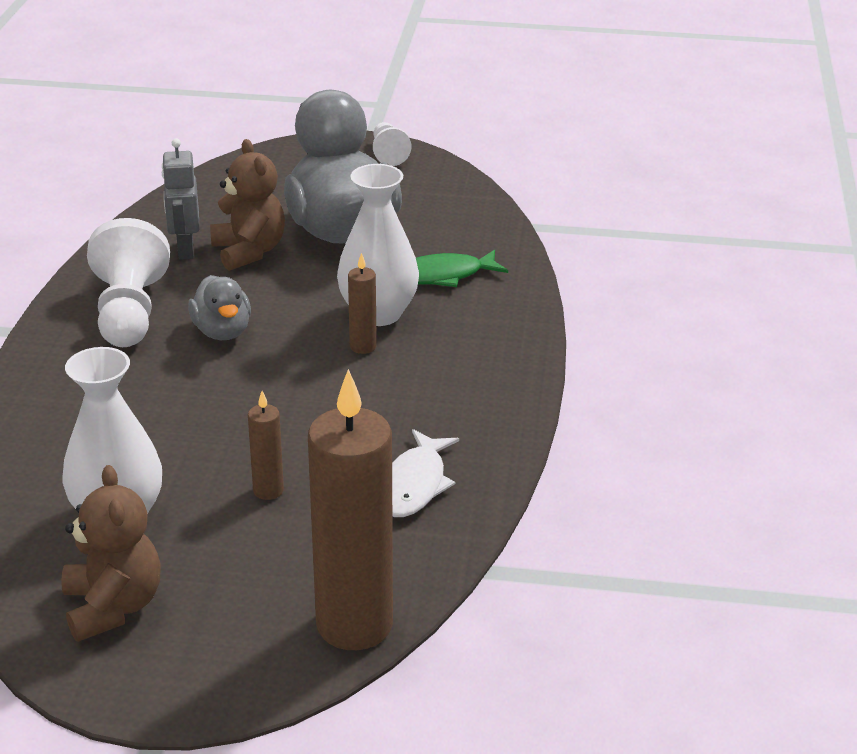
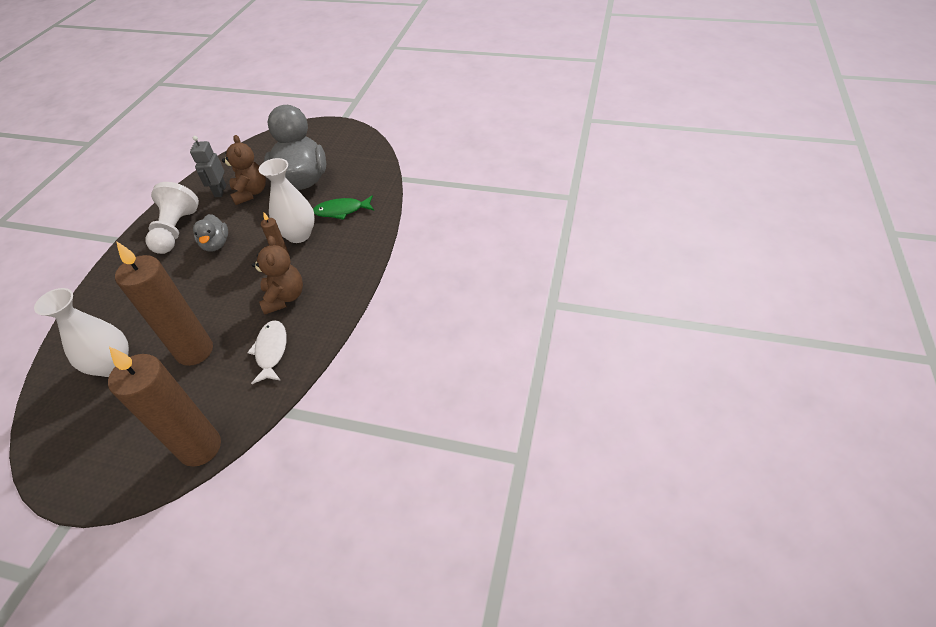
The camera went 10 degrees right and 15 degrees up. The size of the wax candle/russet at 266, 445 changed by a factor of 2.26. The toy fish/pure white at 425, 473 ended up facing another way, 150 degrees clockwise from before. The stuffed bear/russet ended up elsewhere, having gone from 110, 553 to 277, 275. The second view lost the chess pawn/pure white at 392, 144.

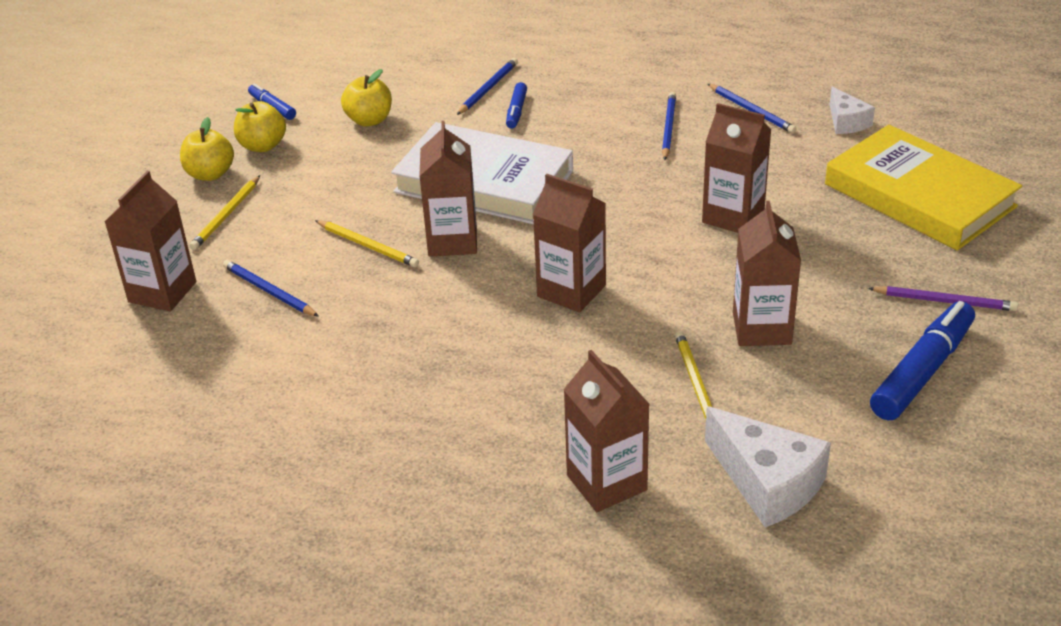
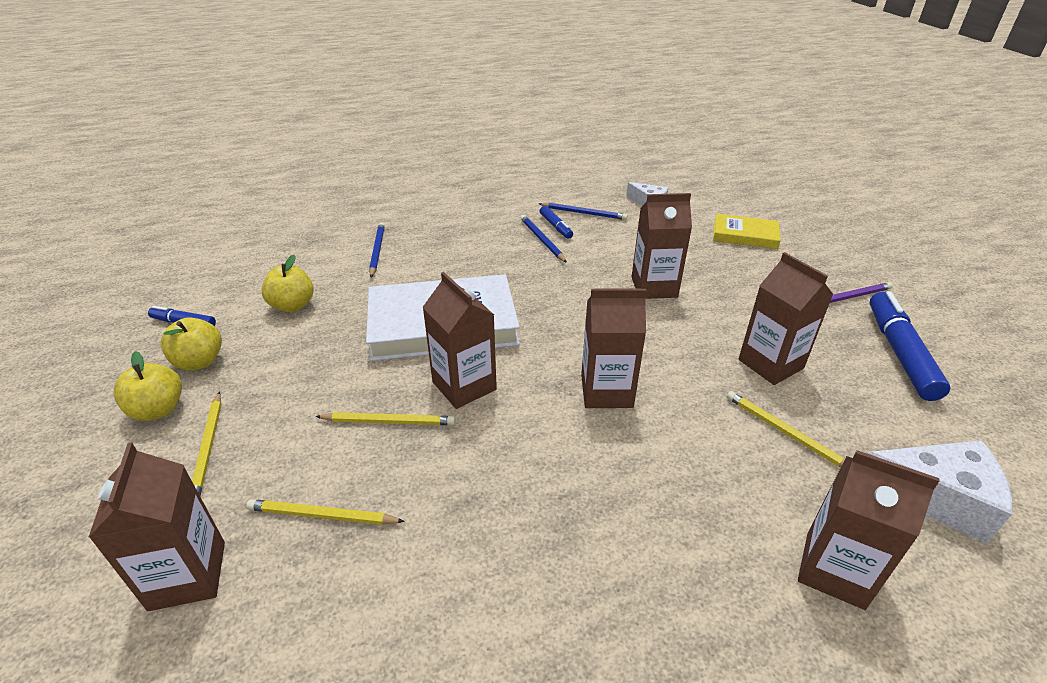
The camera went 35 degrees left and 0 degrees up. What was the lead pencil/royal blue at 271, 288 turned into the lead pencil/bright yellow at 325, 512. The felt pen/royal blue ended up elsewhere, having gone from 516, 105 to 556, 222. The size of the hardback/bright yellow at 923, 187 changed by a factor of 0.53.

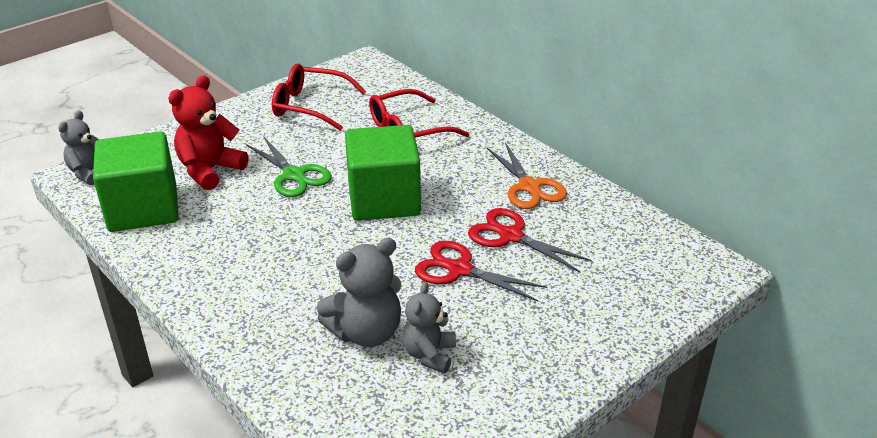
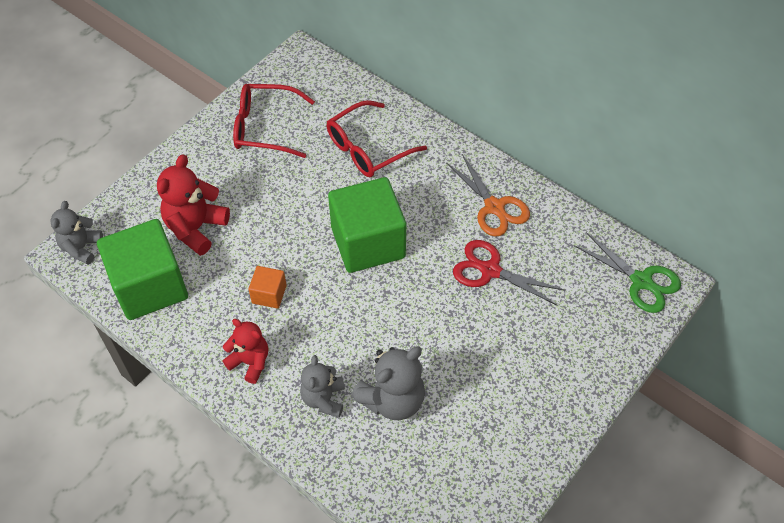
The camera went 10 degrees left and 20 degrees up. The second view gained the stuffed bear/scarlet at 245, 351. The second view gained the cube/orange at 267, 287. The stuffed bear/grey ended up elsewhere, having gone from 429, 328 to 322, 386. The pair of scissors/leaf-green ended up elsewhere, having gone from 289, 167 to 627, 272. The second view lost the pair of scissors/scarlet at 481, 271.

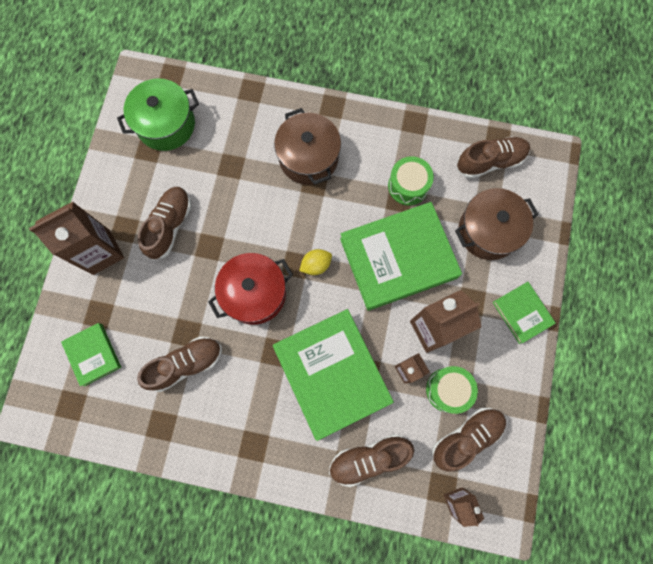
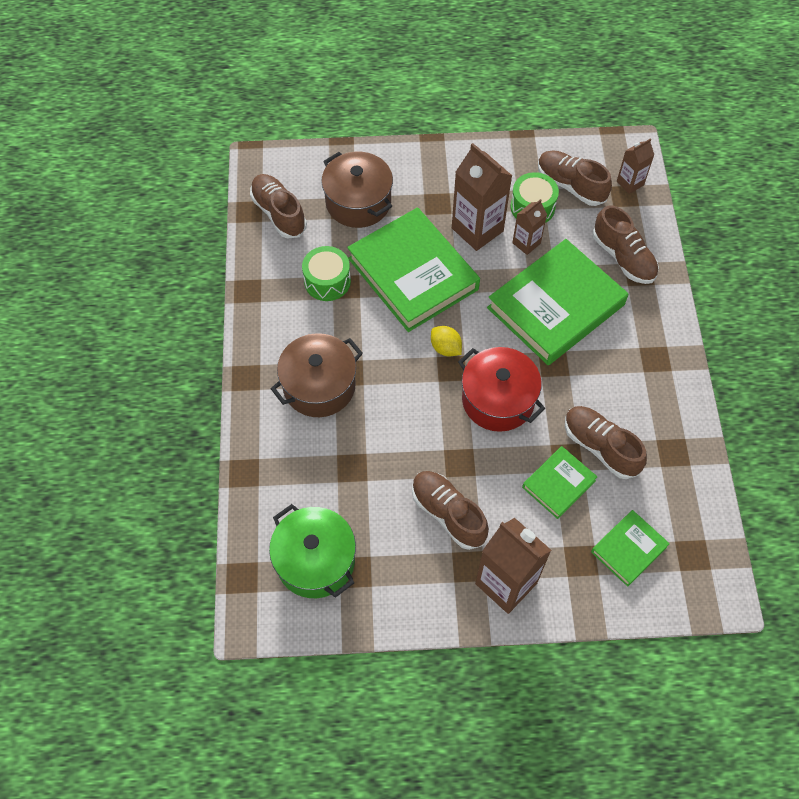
The camera went 105 degrees left and 15 degrees down. The lace-up shoe/russet at 164, 223 ended up facing another way, 45 degrees clockwise from before. The hardback/leaf-green ended up elsewhere, having gone from 524, 313 to 559, 482.

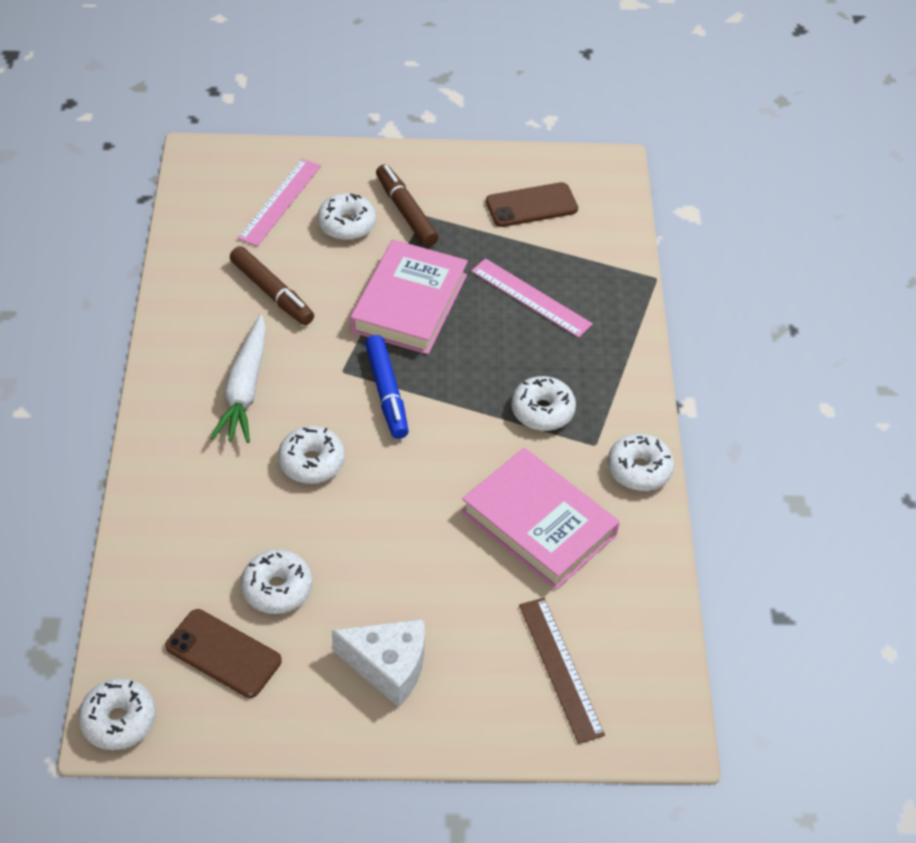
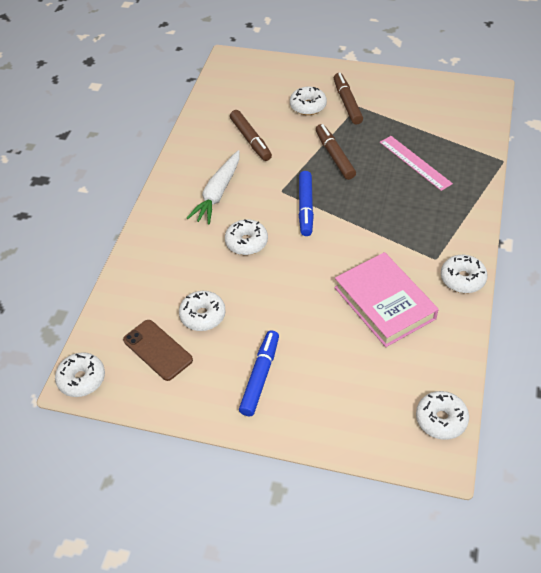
The camera went 20 degrees right and 0 degrees up. Where the cheese wedge/pure white stood at 378, 663, the felt pen/royal blue came to stand at 259, 373. Where the hardback/rosy stood at 409, 296, the felt pen/russet came to stand at 336, 152. The doughnut/pure white ended up elsewhere, having gone from 543, 403 to 442, 415. The second view lost the straightedge/rosy at 279, 202. The second view lost the smartphone/russet at 532, 204. The second view lost the straightedge/russet at 562, 671.

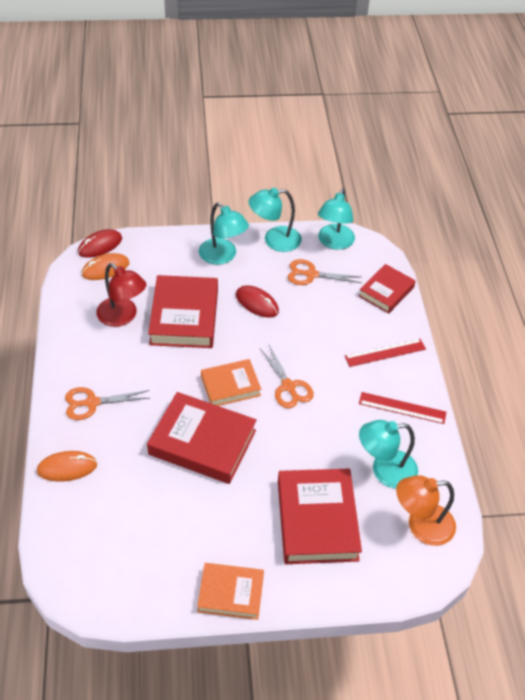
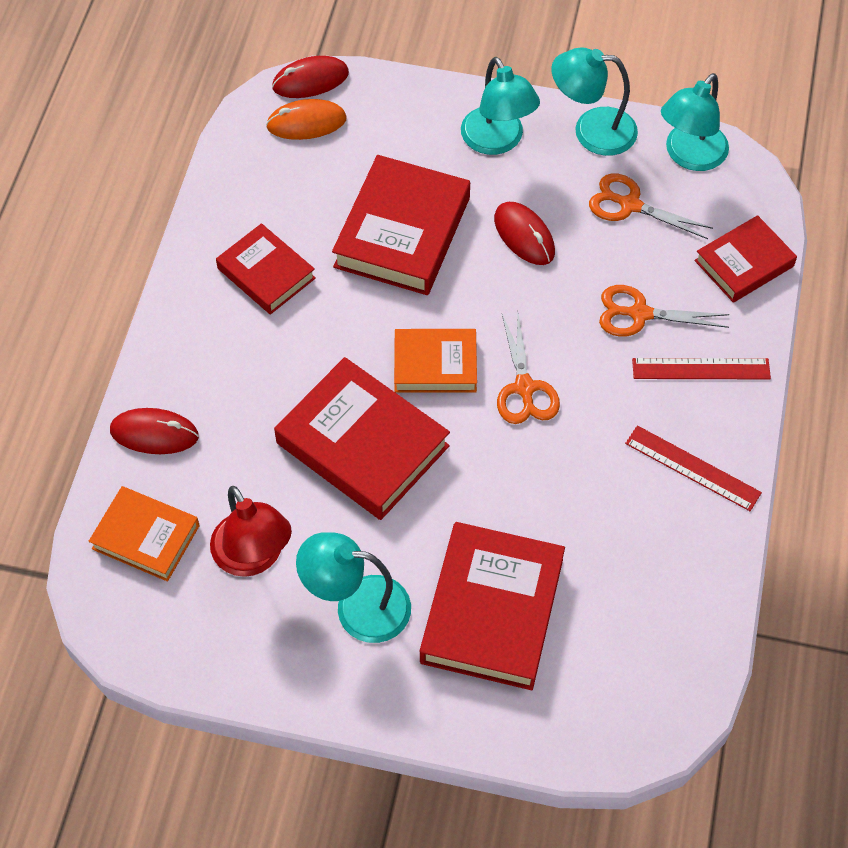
The camera went 20 degrees right and 10 degrees up. The hardback/orange ended up elsewhere, having gone from 230, 591 to 144, 534. What was the computer mouse/orange at 67, 466 turned into the computer mouse/scarlet at 154, 431. The reading lamp/scarlet ended up elsewhere, having gone from 121, 295 to 251, 531. The second view gained the hardback/scarlet at 266, 269. The reading lamp/aqua ended up elsewhere, having gone from 388, 454 to 353, 587. The pair of scissors/orange ended up elsewhere, having gone from 107, 403 to 664, 311. The second view lost the reading lamp/orange at 426, 510.

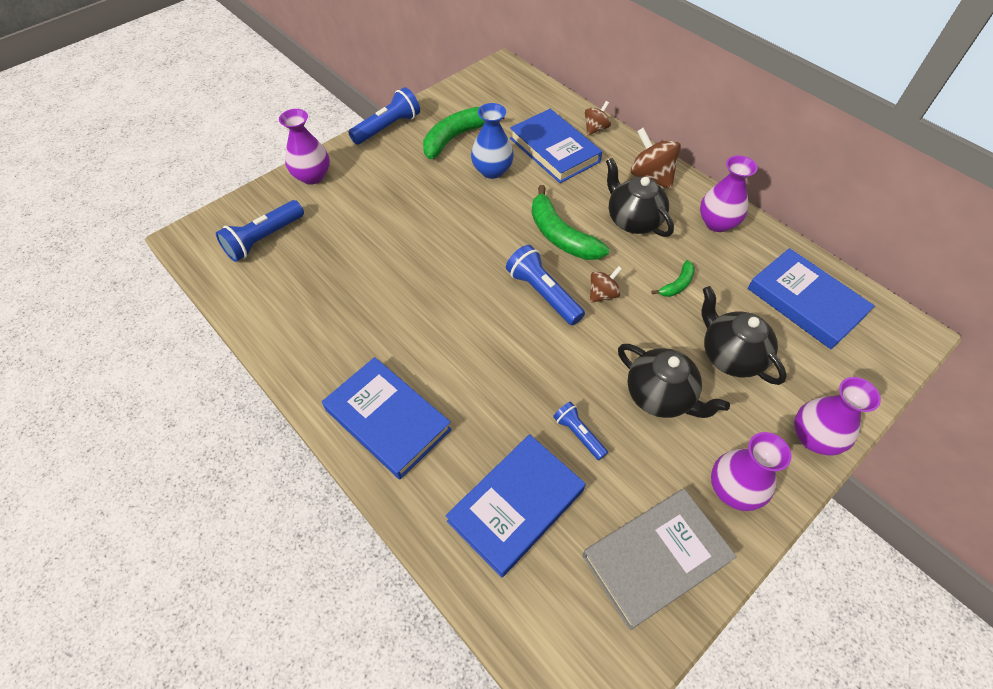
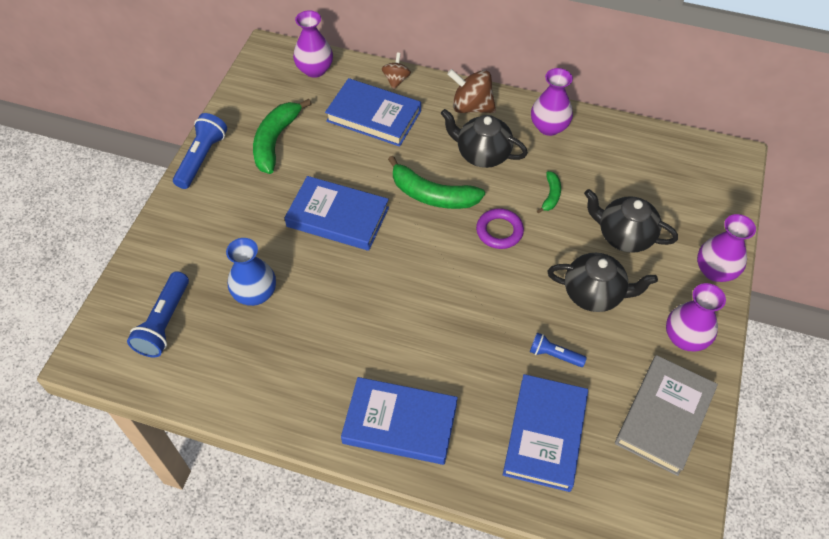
The camera went 30 degrees left and 0 degrees up. The tall vase/royal blue ended up elsewhere, having gone from 492, 141 to 251, 272. The hardback/royal blue ended up elsewhere, having gone from 811, 298 to 337, 213. The tall vase/royal purple ended up elsewhere, having gone from 304, 147 to 313, 44. Where the whirligig/russet stood at 606, 284, the ring/royal purple came to stand at 500, 228. The second view lost the torch/royal blue at 545, 285.

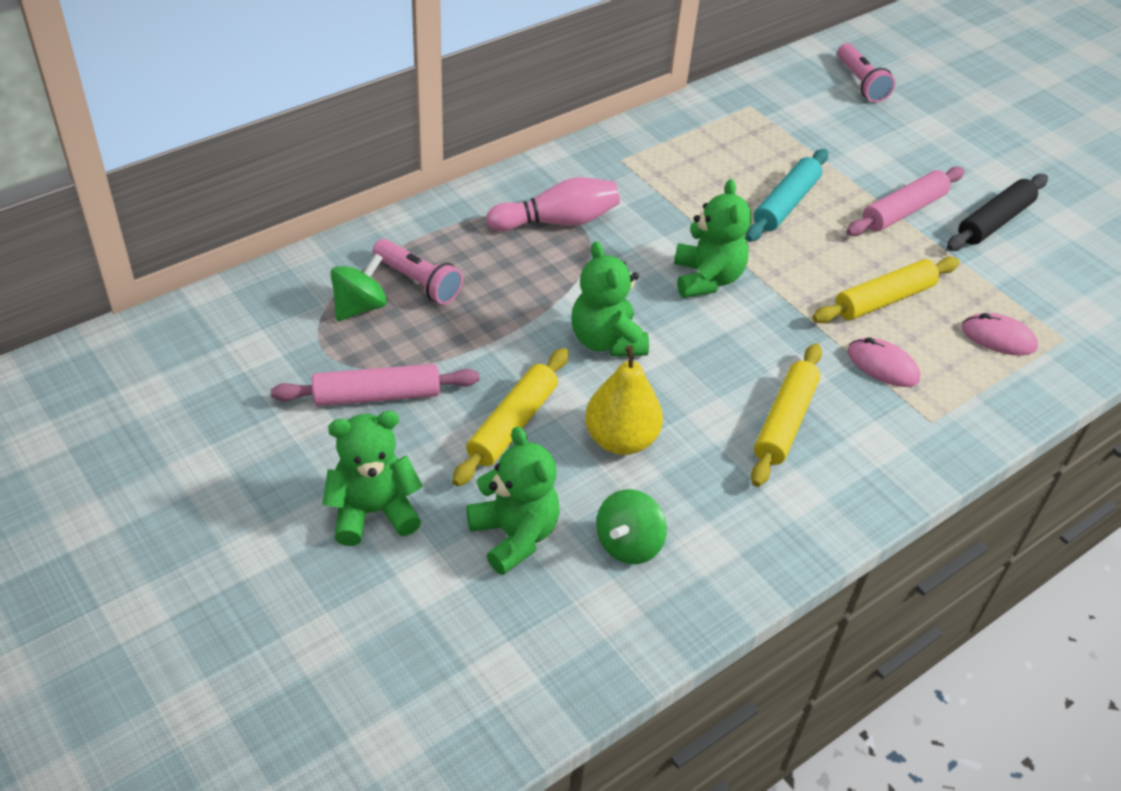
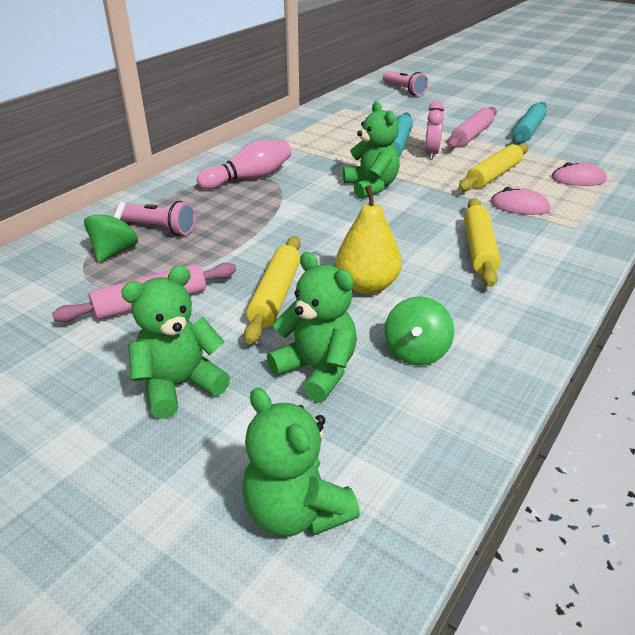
The camera went 15 degrees left and 10 degrees down. The stuffed bear/leaf-green ended up elsewhere, having gone from 610, 299 to 301, 462. The second view gained the clock/rosy at 434, 131. What was the pastry roller/black at 997, 212 turned into the pastry roller/aqua at 530, 123.

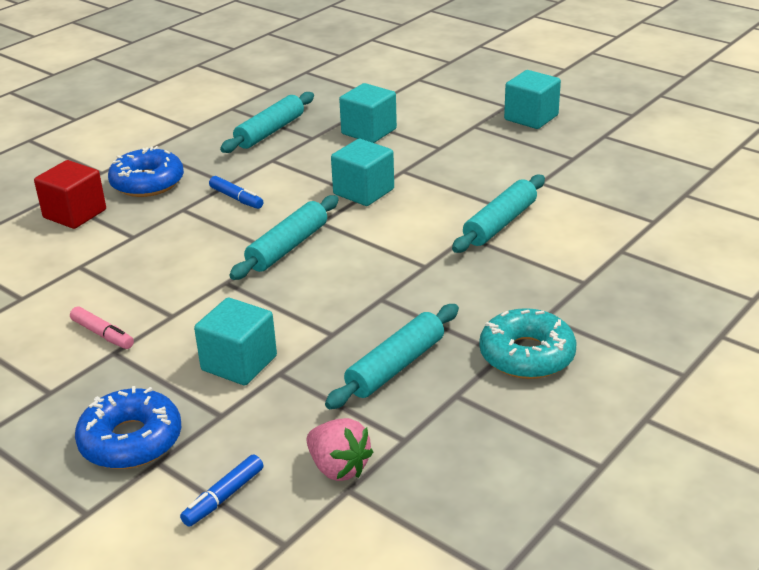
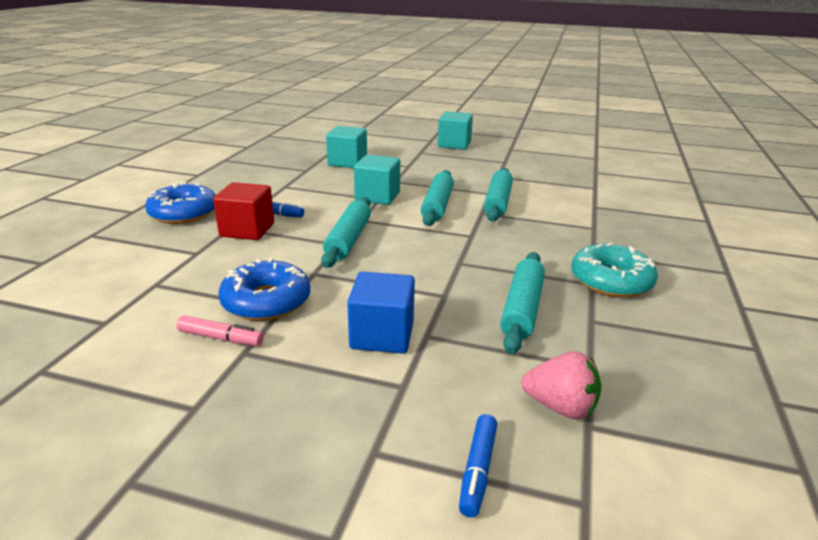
The camera went 25 degrees left and 5 degrees down. The cube/scarlet ended up elsewhere, having gone from 70, 194 to 243, 211. The doughnut/royal blue ended up elsewhere, having gone from 128, 427 to 264, 289. What was the cube/aqua at 235, 341 turned into the cube/royal blue at 381, 312. The pastry roller/aqua ended up elsewhere, having gone from 267, 122 to 437, 198.

